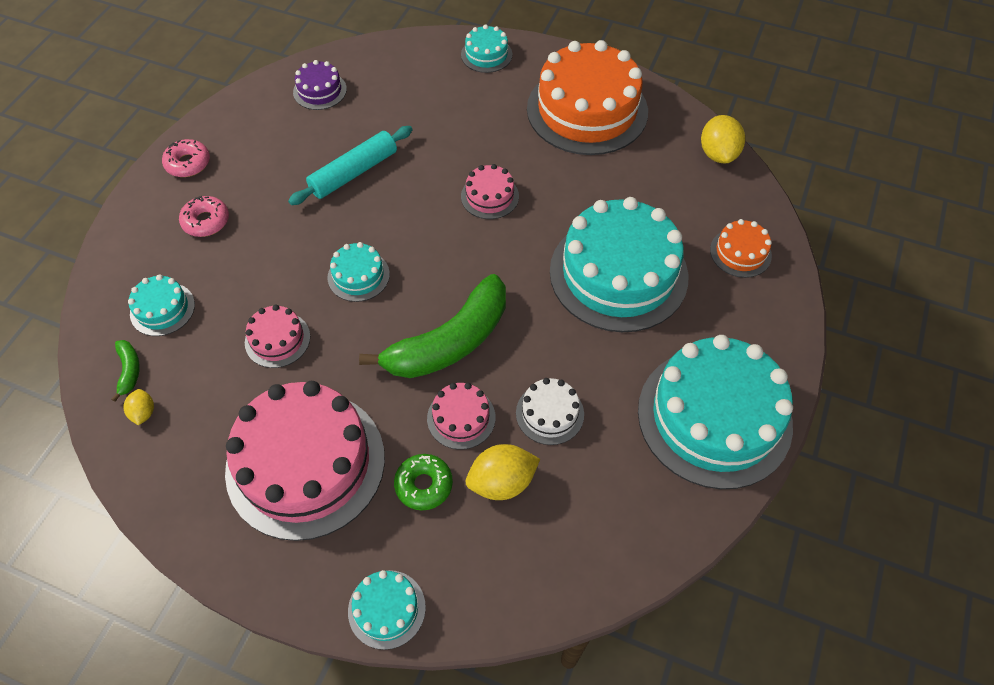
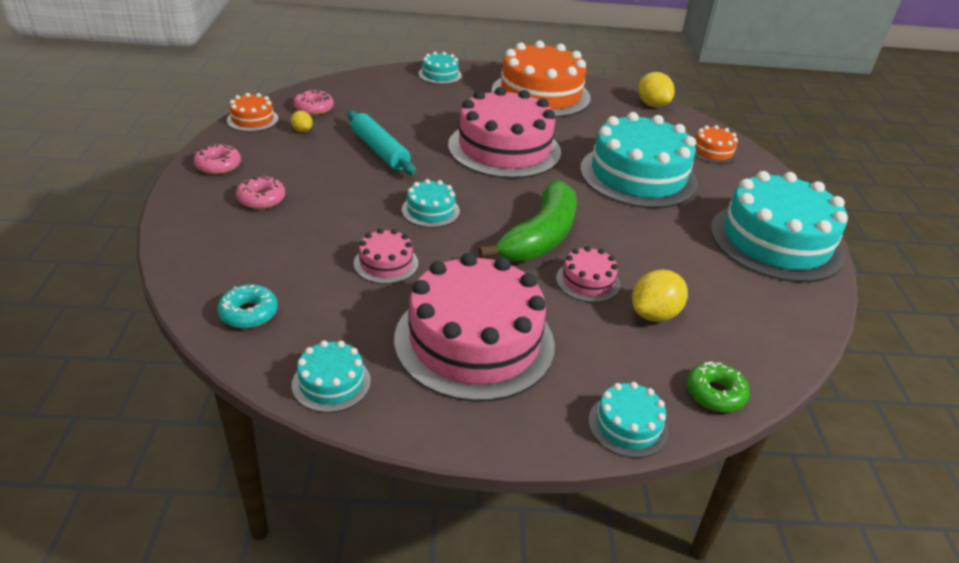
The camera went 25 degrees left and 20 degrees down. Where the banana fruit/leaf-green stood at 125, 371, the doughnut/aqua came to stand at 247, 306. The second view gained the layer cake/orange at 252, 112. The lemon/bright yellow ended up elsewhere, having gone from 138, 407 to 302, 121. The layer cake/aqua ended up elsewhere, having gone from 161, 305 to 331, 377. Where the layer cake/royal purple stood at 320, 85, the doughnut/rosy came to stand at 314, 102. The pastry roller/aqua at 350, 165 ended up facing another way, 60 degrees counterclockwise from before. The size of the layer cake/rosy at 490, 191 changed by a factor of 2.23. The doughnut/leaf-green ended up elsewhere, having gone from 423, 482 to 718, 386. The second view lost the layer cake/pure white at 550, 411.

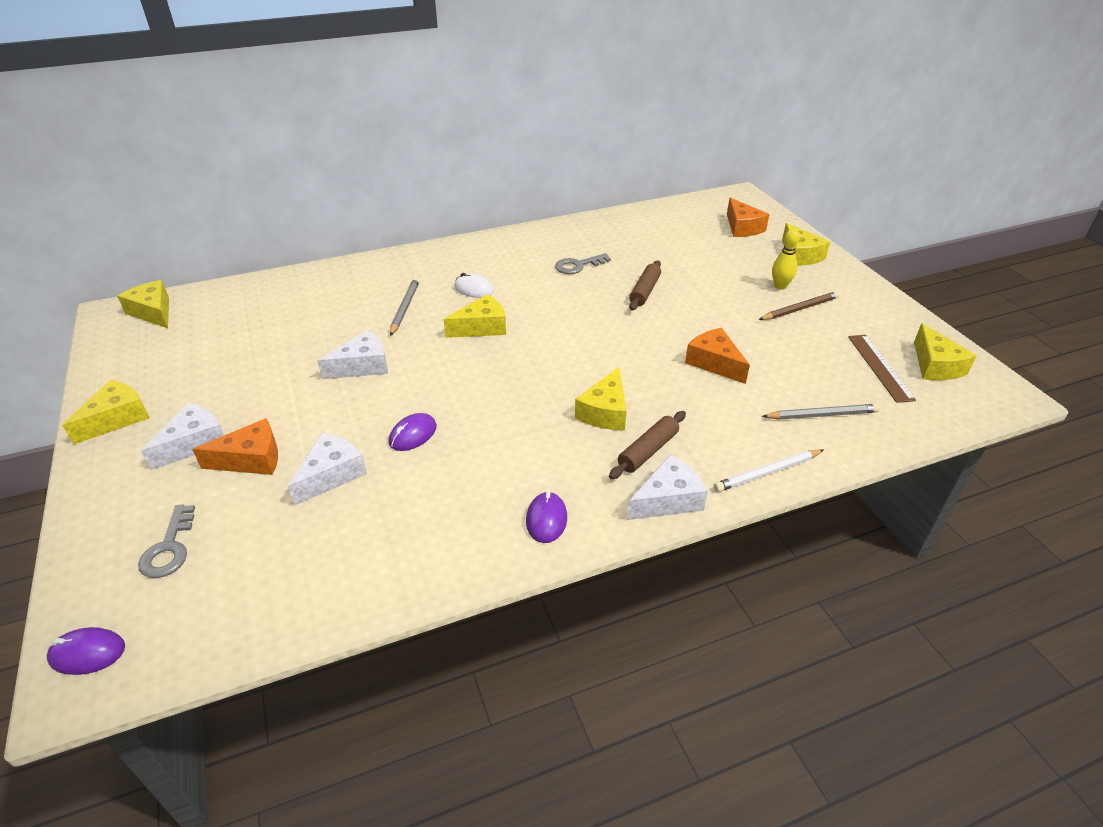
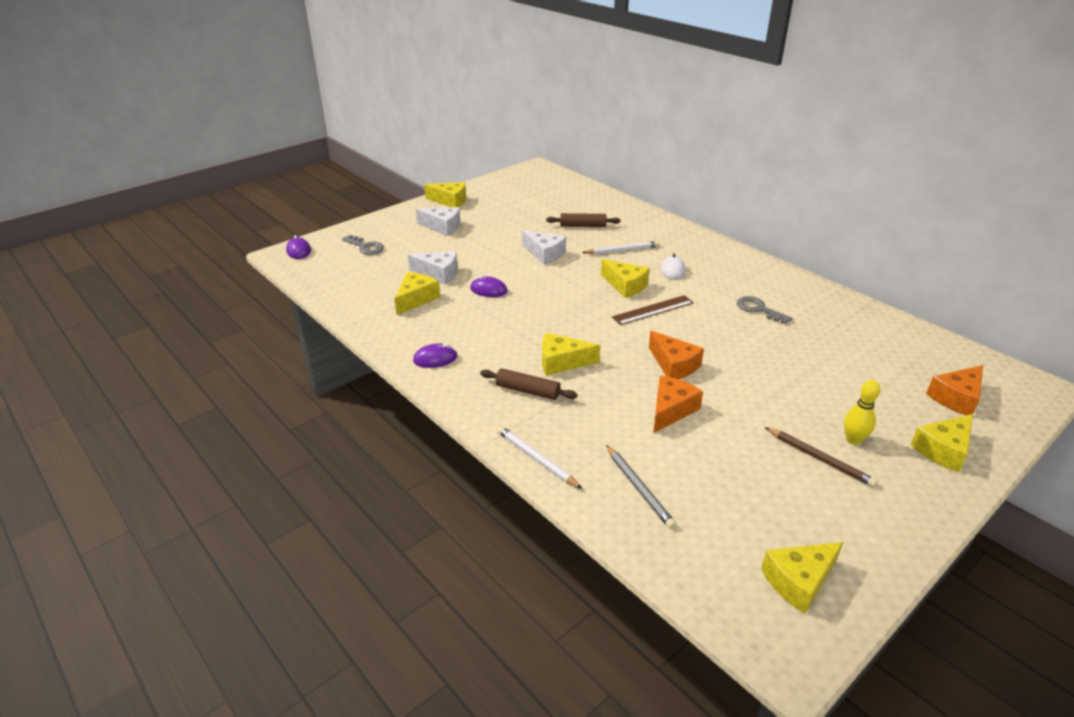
The camera went 70 degrees right and 5 degrees down. The key/grey at 166, 541 ended up facing another way, 120 degrees counterclockwise from before. The cheese wedge/bright yellow ended up elsewhere, having gone from 143, 304 to 417, 293. The pastry roller/russet ended up elsewhere, having gone from 645, 285 to 583, 220. What was the lead pencil/grey at 405, 307 turned into the lead pencil/pure white at 620, 247. The straightedge/russet ended up elsewhere, having gone from 882, 369 to 653, 310. The cheese wedge/orange ended up elsewhere, having gone from 235, 446 to 676, 355. The second view lost the cheese wedge/pure white at 667, 487.

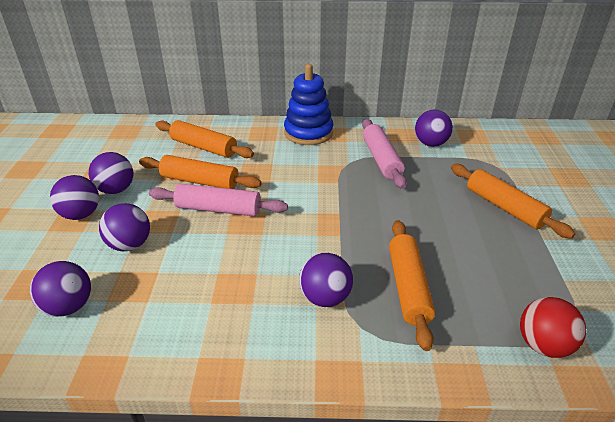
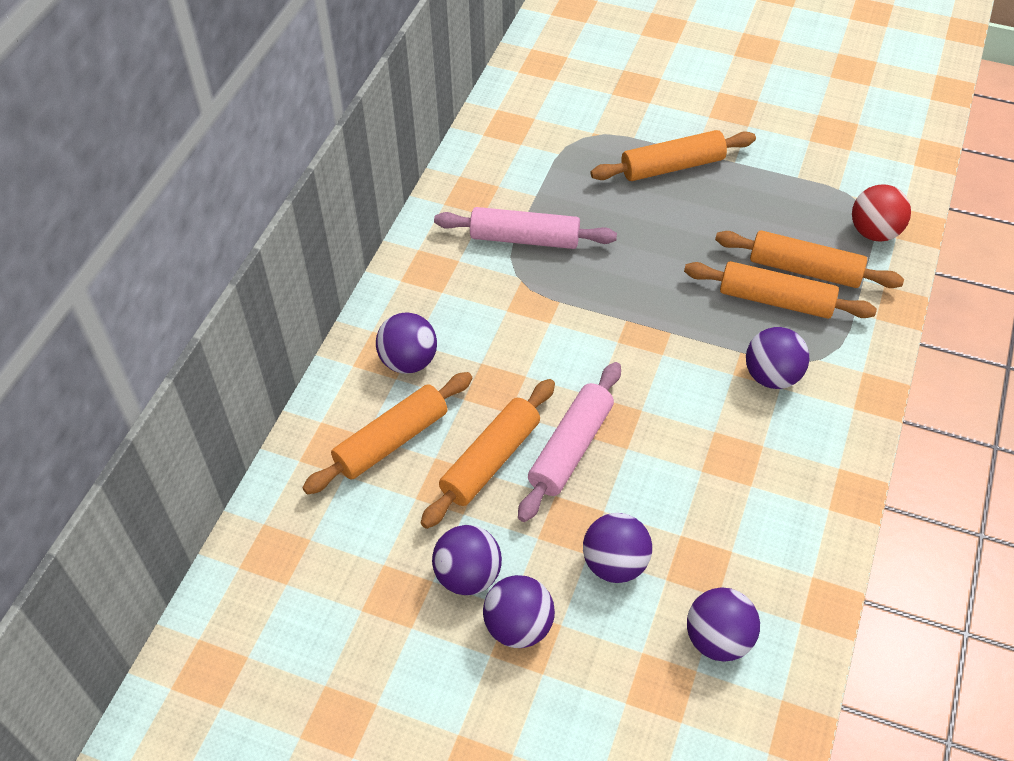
The camera went 70 degrees left and 15 degrees up. The ball/royal purple ended up elsewhere, having gone from 434, 128 to 406, 343. The second view gained the pastry roller/orange at 809, 259. The second view lost the stacking rings/royal blue at 308, 104.

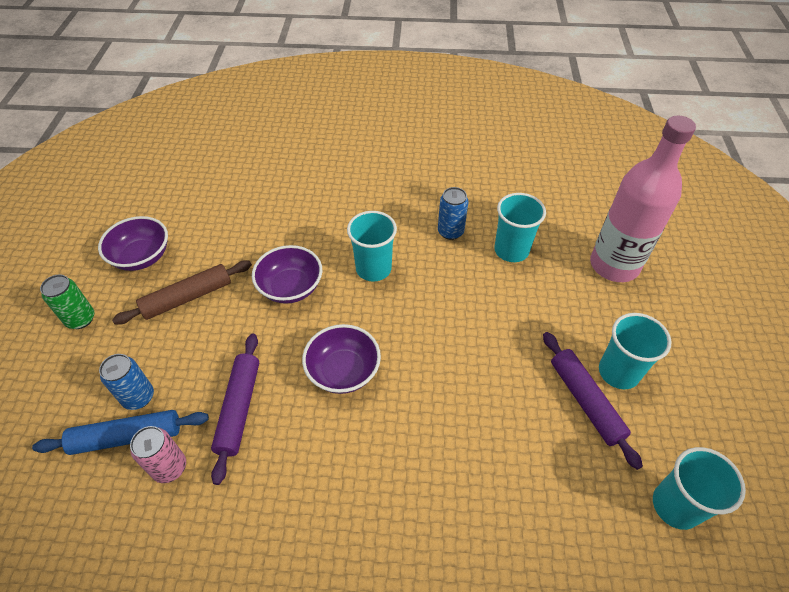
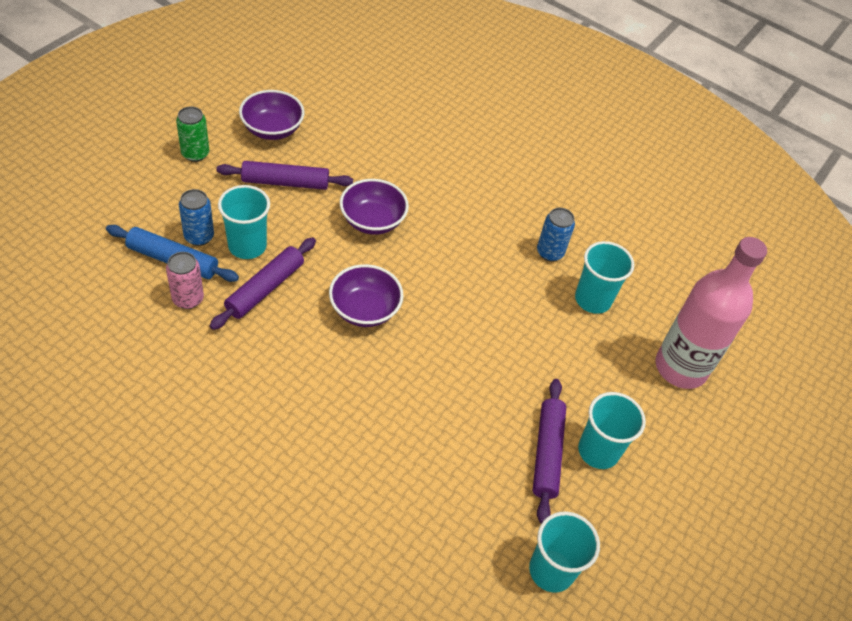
The camera went 25 degrees right and 0 degrees up. What was the pastry roller/russet at 182, 292 turned into the pastry roller/royal purple at 284, 175. The cup/aqua ended up elsewhere, having gone from 372, 246 to 244, 222.

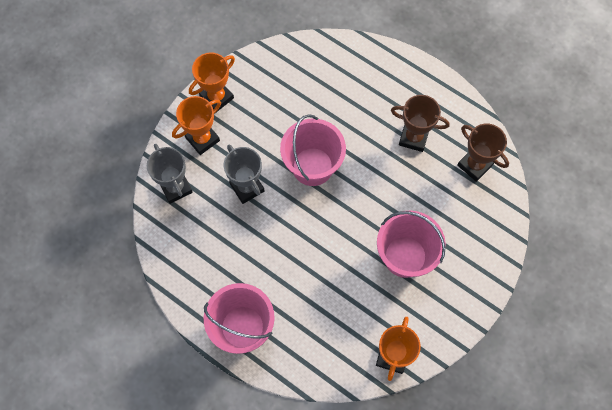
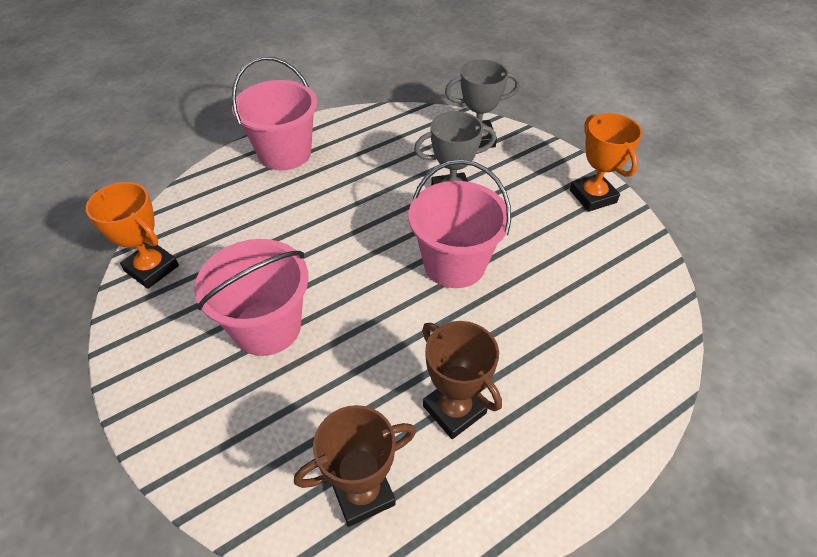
The camera went 110 degrees right and 20 degrees down. The award cup/russet at 420, 123 ended up facing another way, 75 degrees counterclockwise from before. The second view lost the award cup/orange at 196, 125.

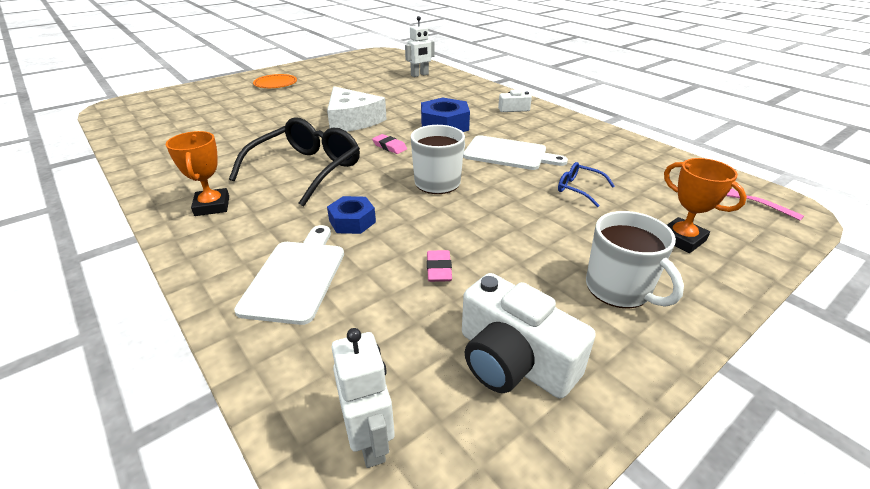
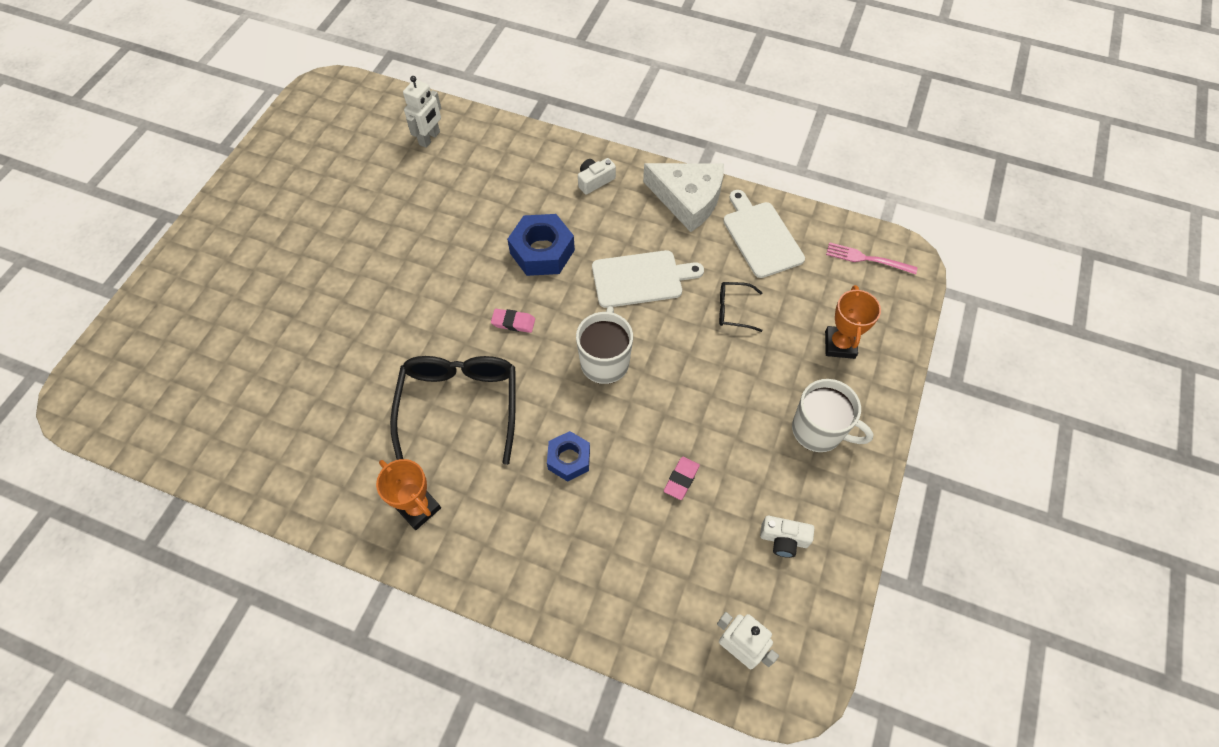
The camera went 30 degrees left and 25 degrees up. The cheese wedge/pure white ended up elsewhere, having gone from 357, 109 to 683, 197. The gum eraser/rosy at 439, 266 ended up facing another way, 60 degrees clockwise from before. What was the glasses/royal blue at 586, 184 turned into the glasses/black at 741, 307. The chopping board/pure white ended up elsewhere, having gone from 289, 275 to 764, 234. The size of the photo camera/pure white at 529, 336 changed by a factor of 0.53. The award cup/orange at 705, 205 ended up facing another way, 75 degrees clockwise from before. The second view lost the flat dish/orange at 275, 81.

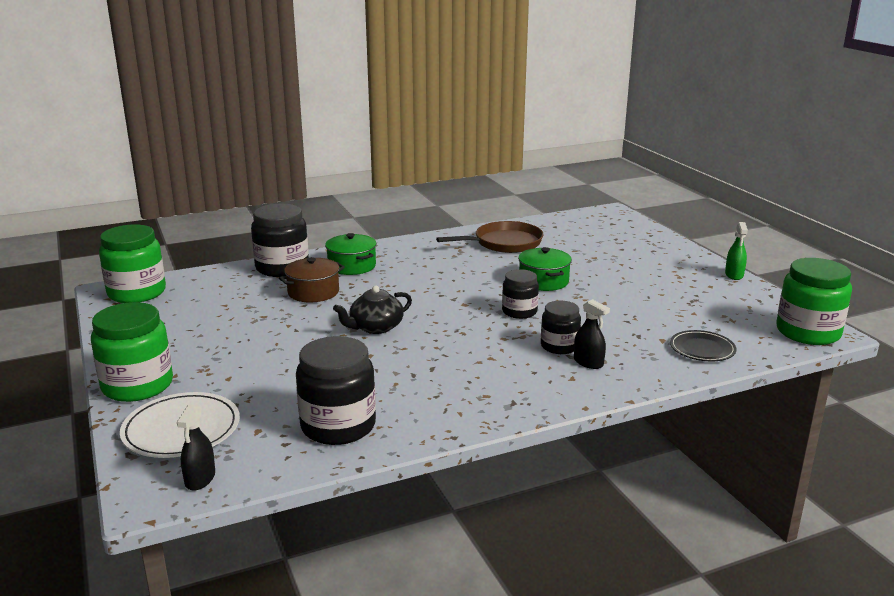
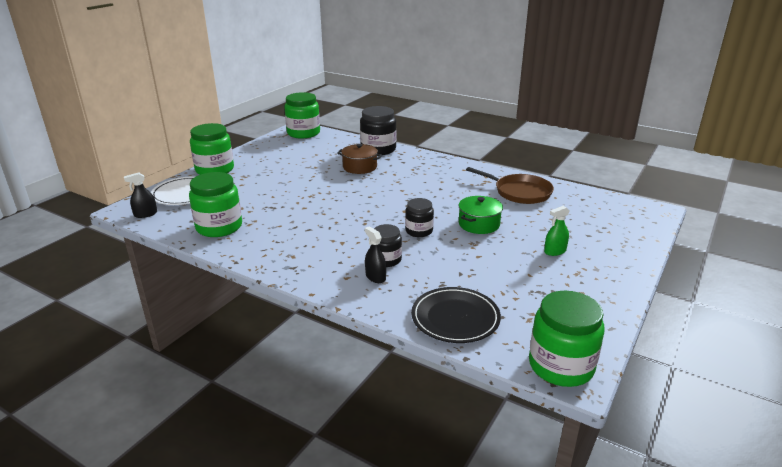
The camera went 55 degrees right and 5 degrees up. What was the jam jar/black at 336, 390 turned into the jam jar/leaf-green at 215, 204. The spray bottle/black at 592, 334 ended up facing another way, 135 degrees clockwise from before. The size of the flat dish/black at 703, 345 changed by a factor of 1.53. The spray bottle/leaf-green ended up elsewhere, having gone from 736, 251 to 556, 231. The second view lost the stockpot/leaf-green at 351, 254. The second view lost the china teapot/black at 372, 310.

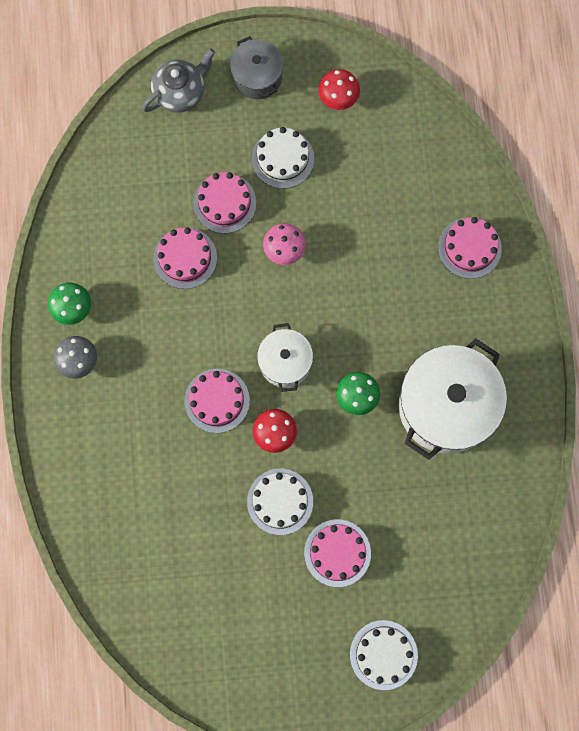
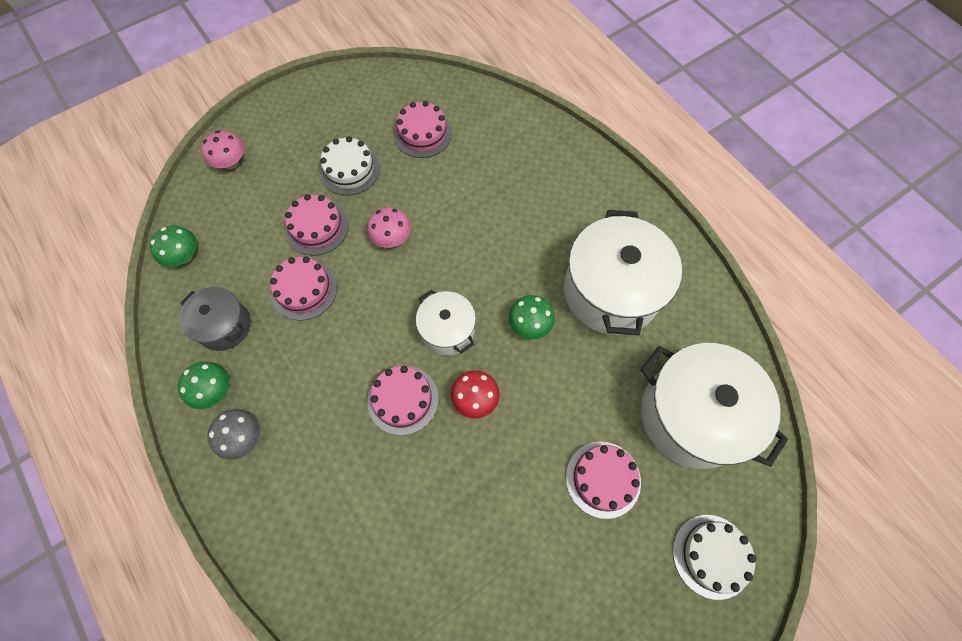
The camera went 30 degrees left and 10 degrees down. The second view gained the fungus/leaf-green at 173, 246. The stockpot/grey ended up elsewhere, having gone from 256, 67 to 215, 319. Where the china teapot/grey stood at 178, 80, the fungus/rosy came to stand at 222, 150. The layer cake/rosy ended up elsewhere, having gone from 470, 248 to 422, 129. The second view gained the stockpot/pure white at 714, 406. The second view lost the layer cake/pure white at 280, 502. The second view lost the fungus/scarlet at 339, 89.

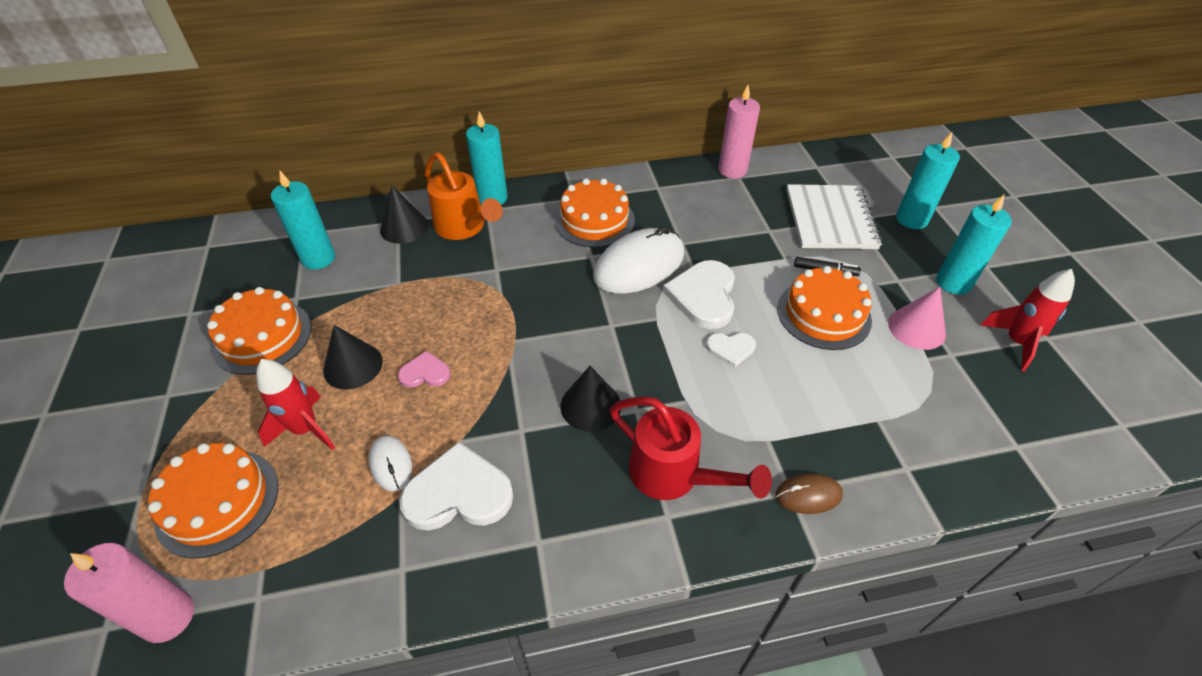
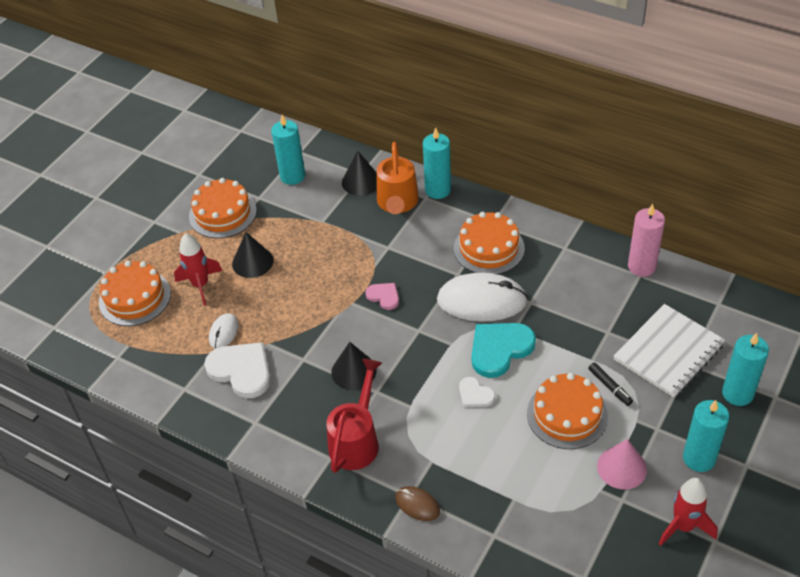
The camera went 45 degrees right and 0 degrees up. The watering can/scarlet at 691, 448 ended up facing another way, 150 degrees counterclockwise from before. The heart/rosy ended up elsewhere, having gone from 424, 369 to 382, 296. What was the heart/pure white at 699, 294 turned into the heart/aqua at 504, 350. The second view lost the wax candle/rosy at 129, 593.

